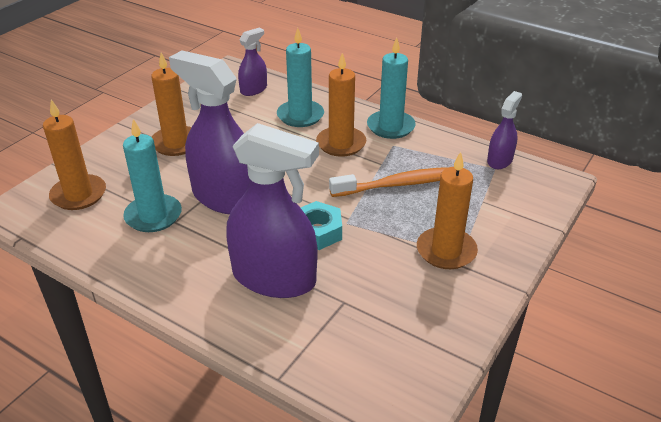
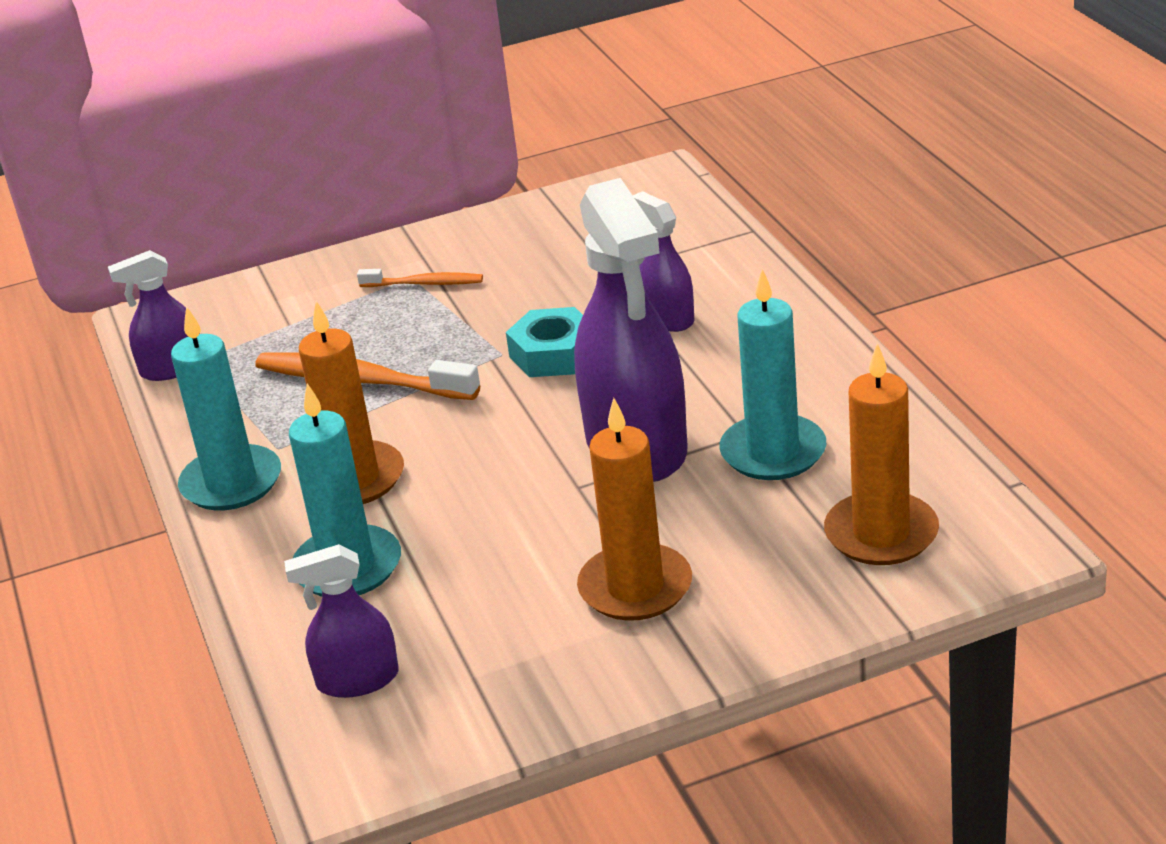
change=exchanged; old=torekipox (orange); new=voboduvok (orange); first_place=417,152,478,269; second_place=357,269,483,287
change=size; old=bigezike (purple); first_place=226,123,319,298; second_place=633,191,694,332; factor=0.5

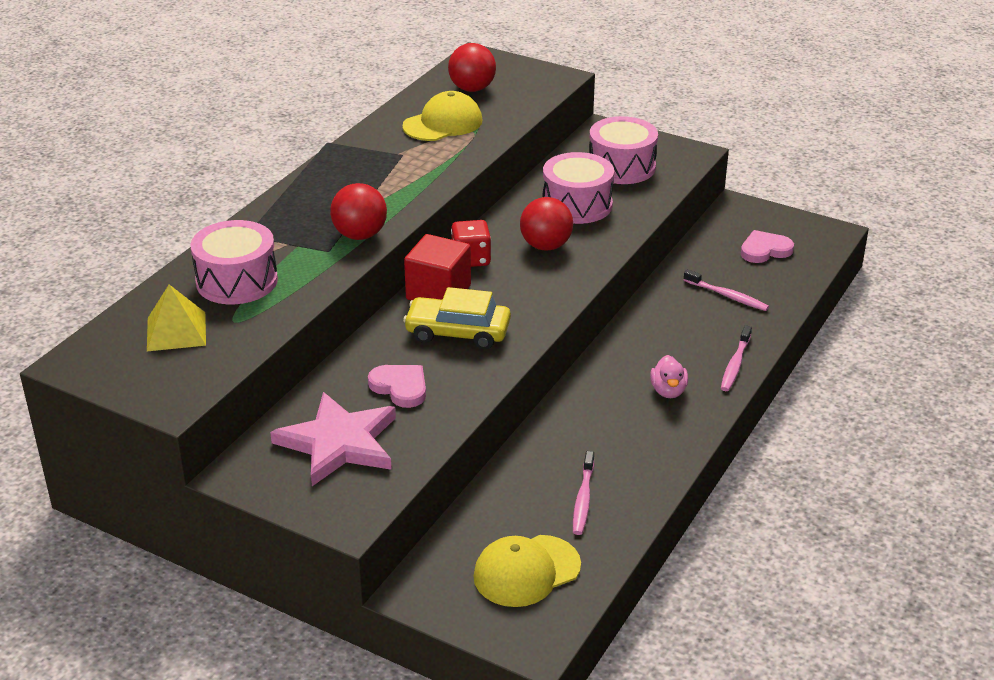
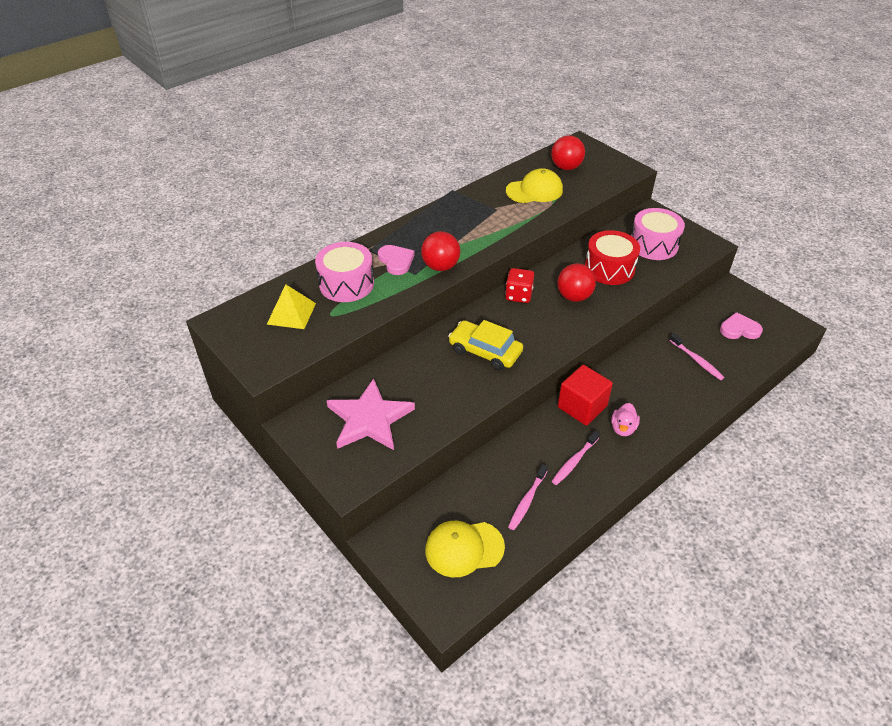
change=relocated; old=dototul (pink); first_place=368,365,426,408; second_place=378,245,415,275
change=relocated; old=voboduvok (pink); first_place=721,325,752,391; second_place=552,431,600,485
change=relocated; old=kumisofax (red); first_place=404,234,471,300; second_place=558,365,613,426
change=colour; old=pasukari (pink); new=pasukari (red); first_place=543,152,614,224; second_place=585,230,640,285

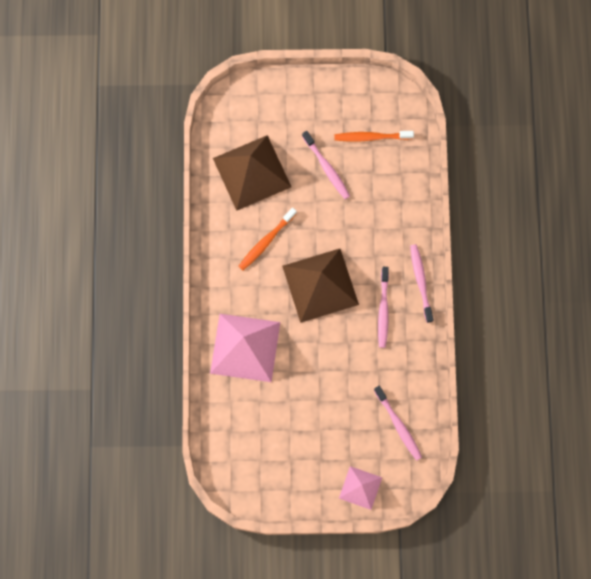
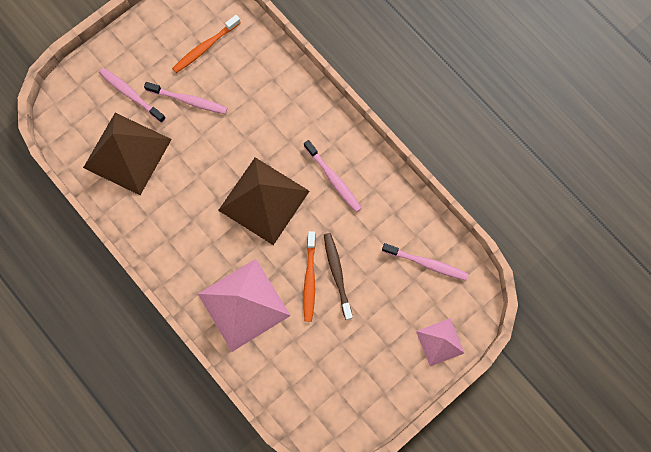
change=relocated; old=voboduvok (pink); first_place=410,244,434,323; second_place=99,68,166,123
change=relocated; old=voboduvok (orange); first_place=238,207,297,270; second_place=303,231,316,322
change=appeared; new=voboduvok (brown); second_place=324,233,353,320

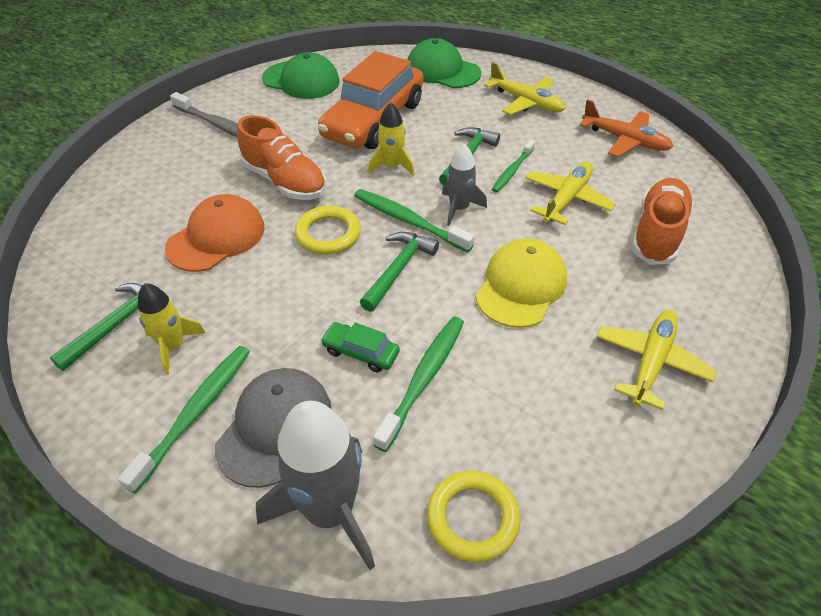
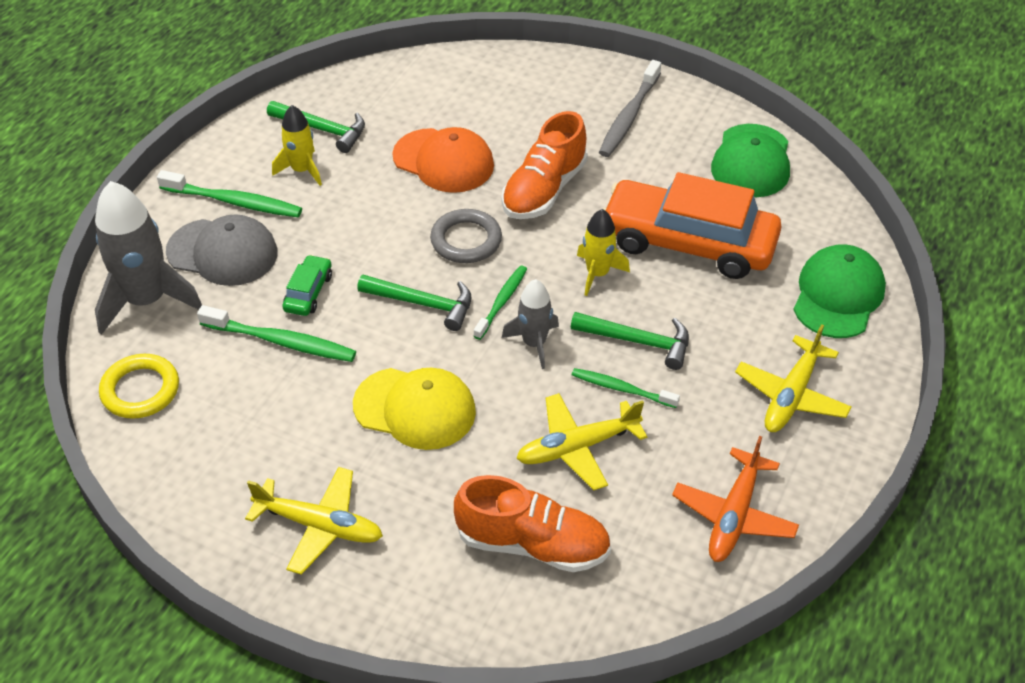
change=colour; old=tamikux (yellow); new=tamikux (grey); first_place=295,206,361,254; second_place=430,209,502,263
change=size; old=voboduvok (green); first_place=354,189,475,252; second_place=474,265,527,340; factor=0.65
change=spun; old=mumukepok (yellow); first_place=525,162,616,225; second_place=516,393,647,490; degrees=135

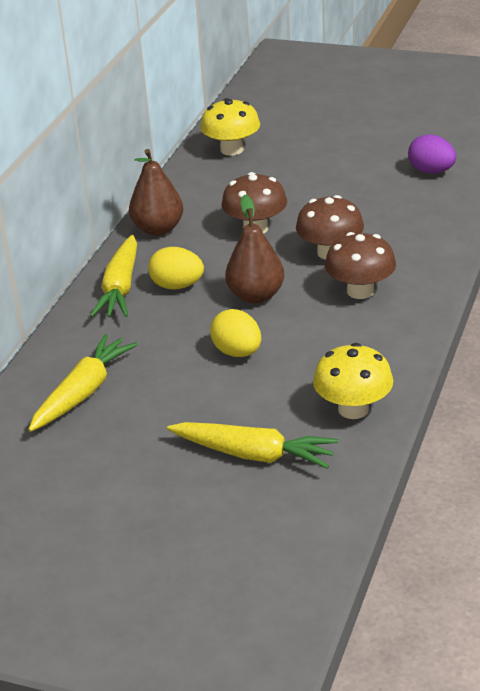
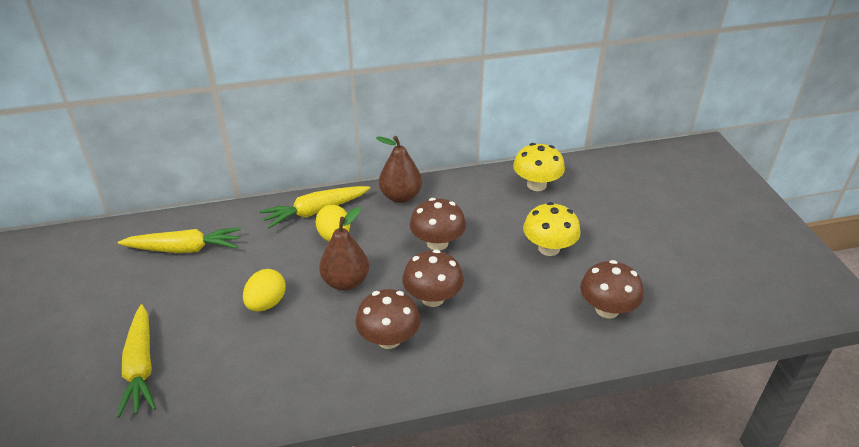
change=relocated; old=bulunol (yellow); first_place=313,343,394,419; second_place=523,202,581,256
change=exchanged; old=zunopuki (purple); new=bulunol (brown); first_place=408,134,456,173; second_place=580,260,644,319

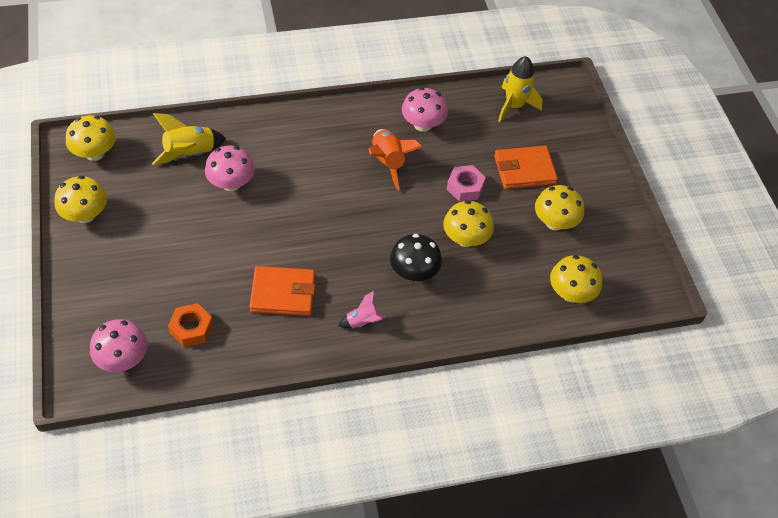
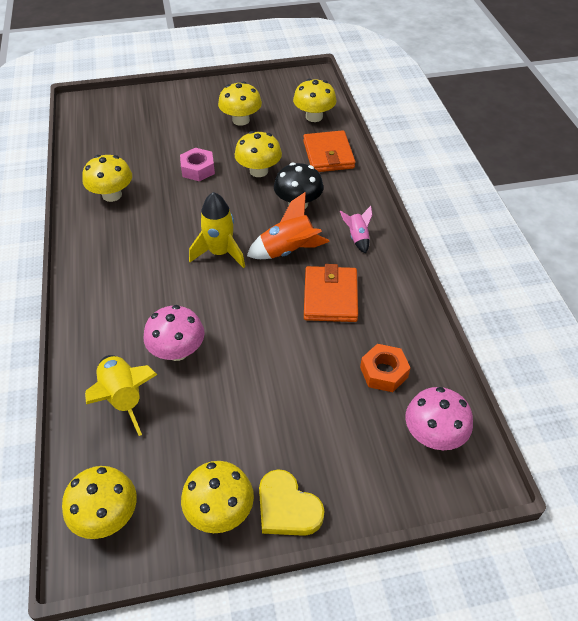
change=colour; old=bulunol (pink); new=bulunol (yellow); first_place=402,87,448,132; second_place=82,155,132,202
change=relocated; old=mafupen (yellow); first_place=498,56,543,122; second_place=189,192,245,268
change=relocated; old=mafupen (orange); first_place=368,129,422,190; second_place=247,192,330,259
change=appeared; new=dototul (yellow); second_place=259,469,324,536
change=relocated; old=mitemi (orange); first_place=494,145,558,189; second_place=303,130,355,172

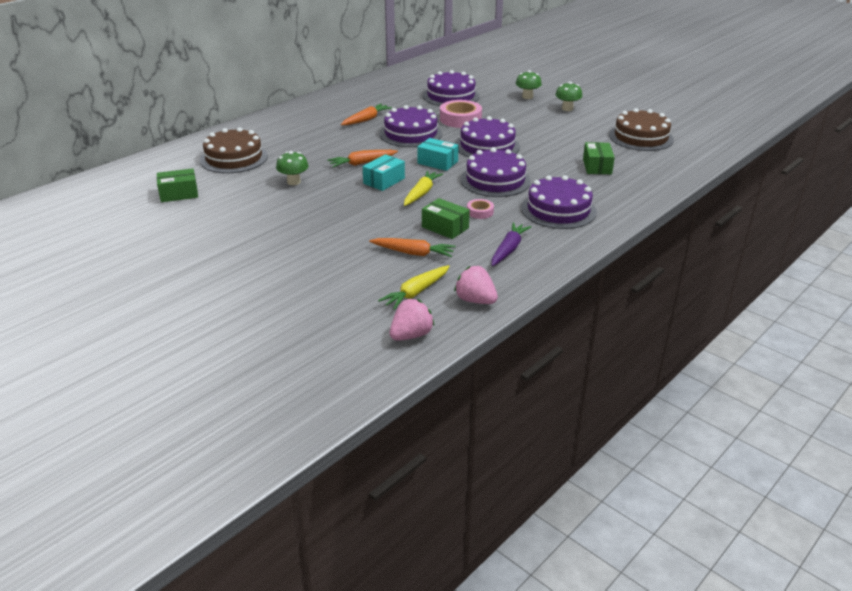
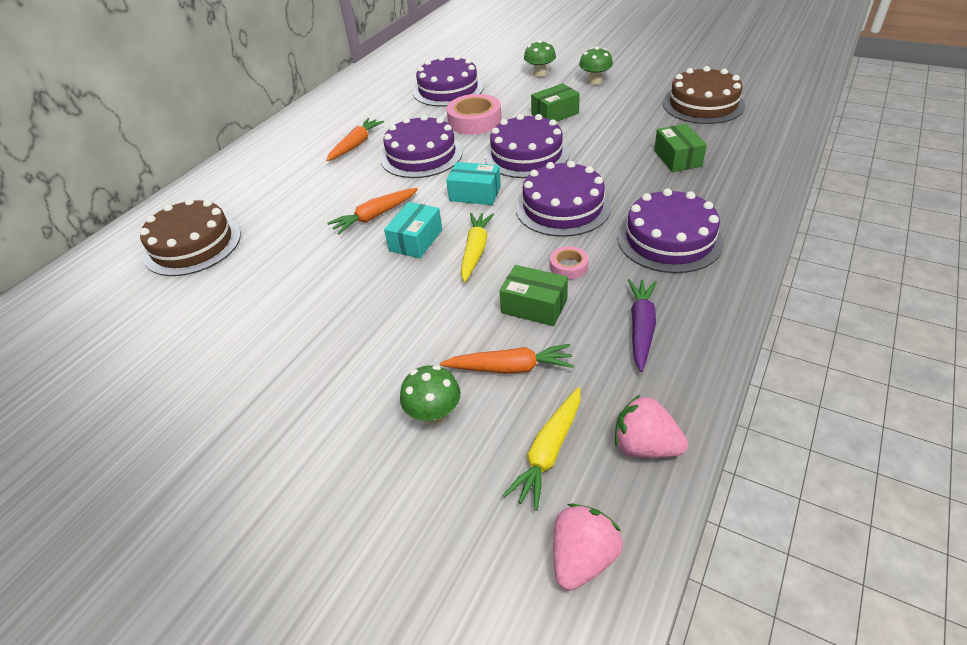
change=relocated; old=bulunol (green); first_place=276,151,309,185; second_place=400,365,461,425
change=relocated; old=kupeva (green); first_place=157,169,198,202; second_place=531,83,580,122

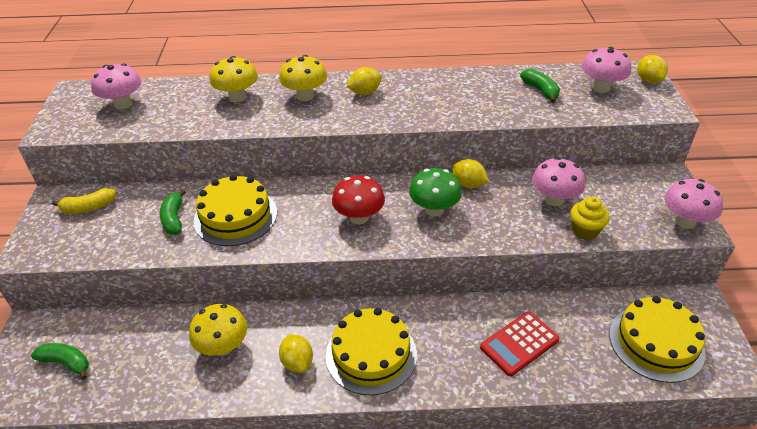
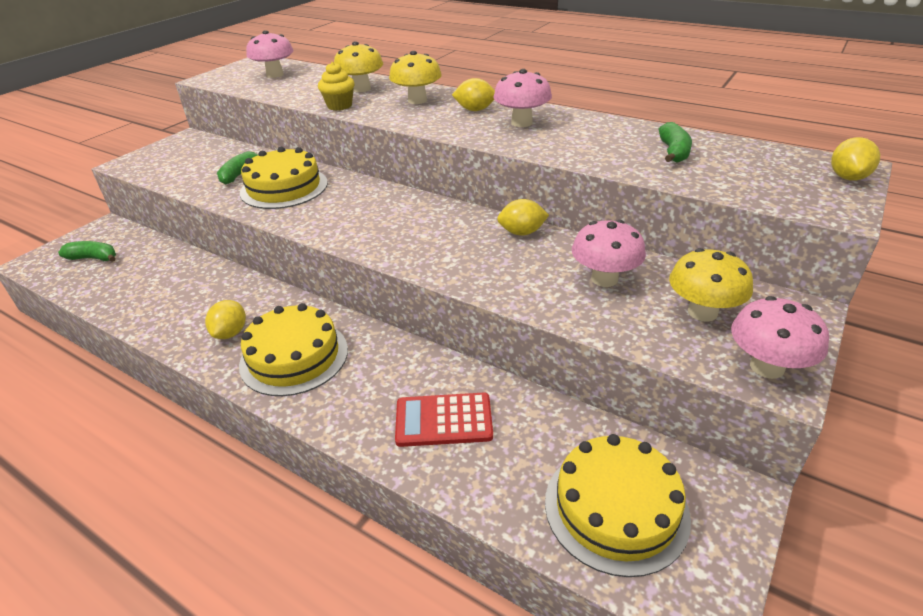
change=spun; old=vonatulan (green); first_place=31,343,89,380; second_place=58,241,116,262; degrees=-45
change=relocated; old=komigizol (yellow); first_place=570,197,610,240; second_place=318,62,355,111
change=relocated; old=bulunol (pink); first_place=582,47,631,93; second_place=493,69,552,127
change=spun; old=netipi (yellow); first_place=452,159,489,188; second_place=497,199,549,236; degrees=-75
change=relocated; old=bulunol (yellow); first_place=189,304,247,356; second_place=669,248,753,322
change=missing; old=vonatulan (yellow); first_place=52,188,116,214
change=missing; old=bulunol (red); first_place=332,176,385,224
change=missing; old=bulunol (green); first_place=409,168,462,216

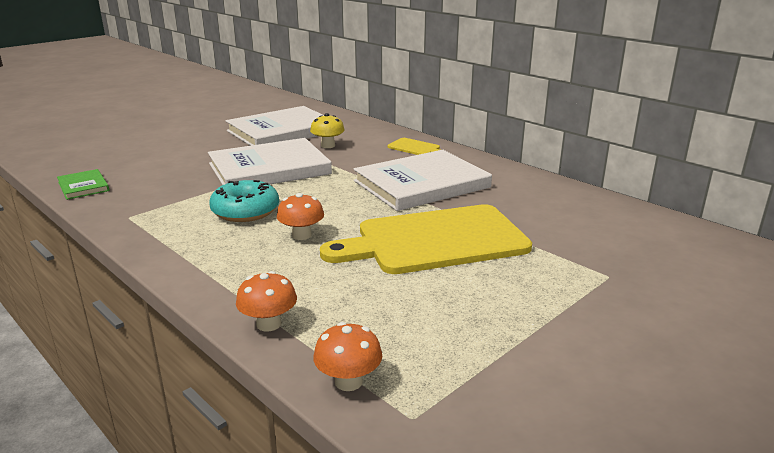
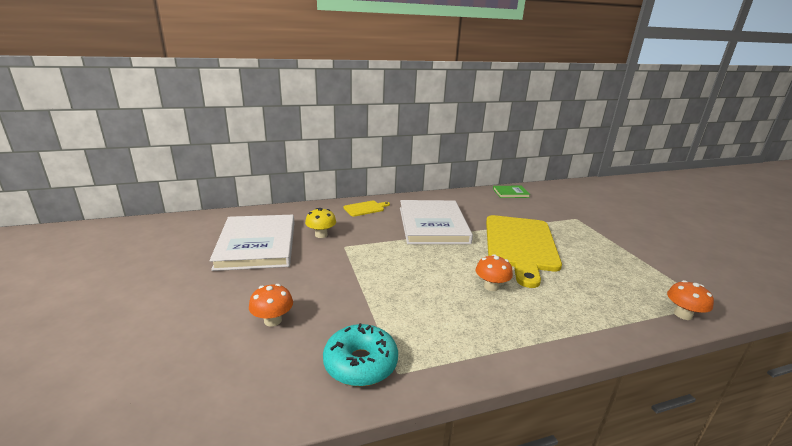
change=relocated; old=bulunol (orange); first_place=236,271,297,331; second_place=249,284,293,327
change=relocated; old=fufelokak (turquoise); first_place=209,180,279,222; second_place=323,323,398,387
change=relocated; old=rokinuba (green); first_place=57,169,109,200; second_place=493,186,530,198
change=missing; old=rokinuba (white); first_place=208,138,332,185

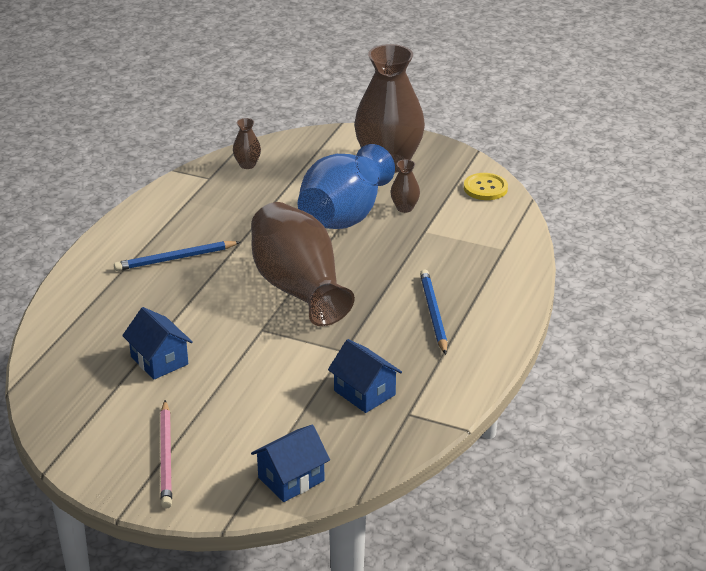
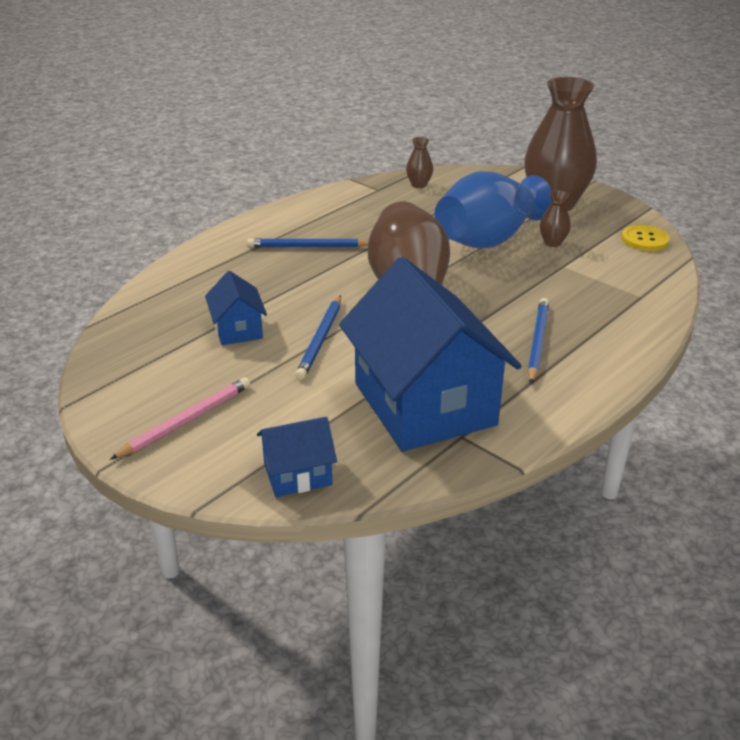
change=spun; old=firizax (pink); first_place=160,400,172,509; second_place=110,377,250,460; degrees=-150
change=appeared; new=firizax (blue); second_place=295,295,341,380
change=size; old=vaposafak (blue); first_place=328,339,402,413; second_place=339,257,522,452; factor=2.23

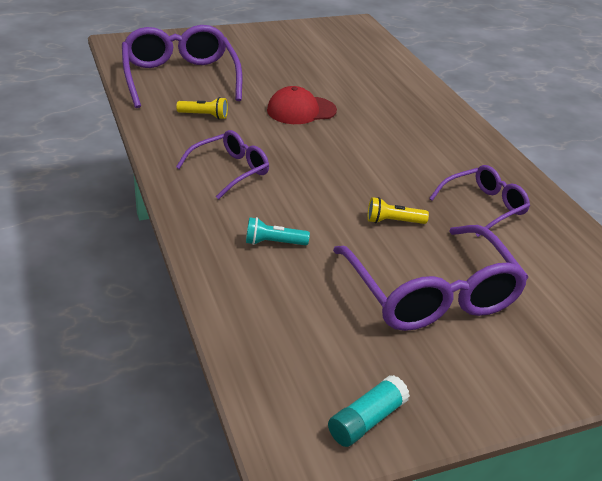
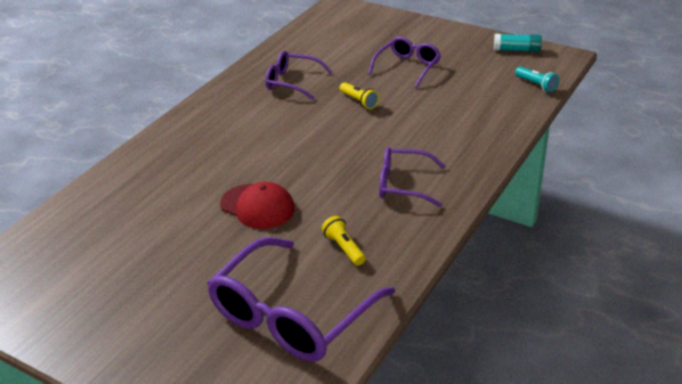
change=size; old=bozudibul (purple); first_place=333,225,528,331; second_place=368,37,441,88; factor=0.57
change=relocated; old=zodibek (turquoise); first_place=246,217,310,245; second_place=515,67,559,92

